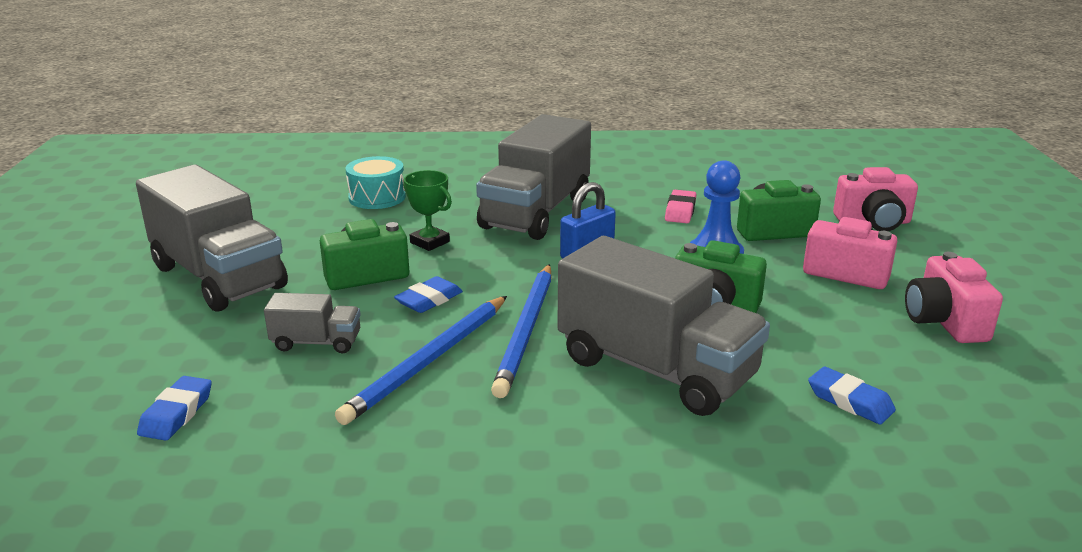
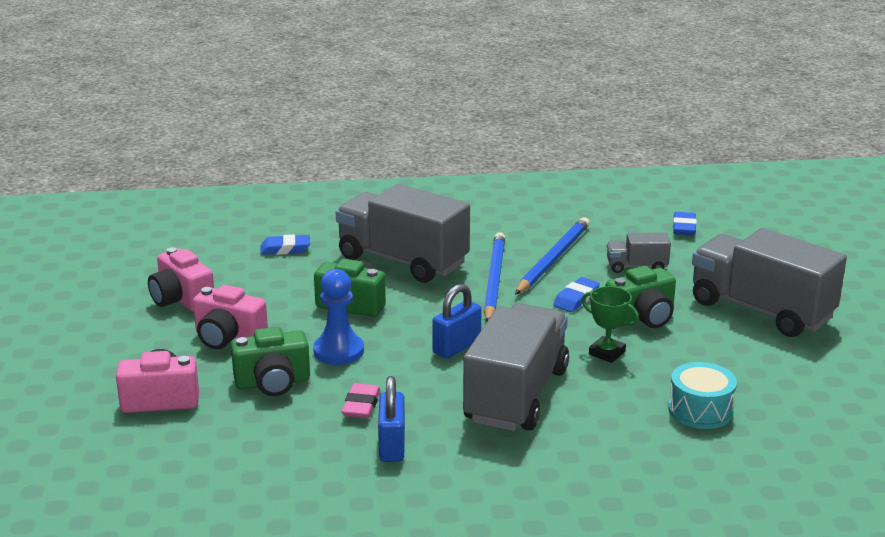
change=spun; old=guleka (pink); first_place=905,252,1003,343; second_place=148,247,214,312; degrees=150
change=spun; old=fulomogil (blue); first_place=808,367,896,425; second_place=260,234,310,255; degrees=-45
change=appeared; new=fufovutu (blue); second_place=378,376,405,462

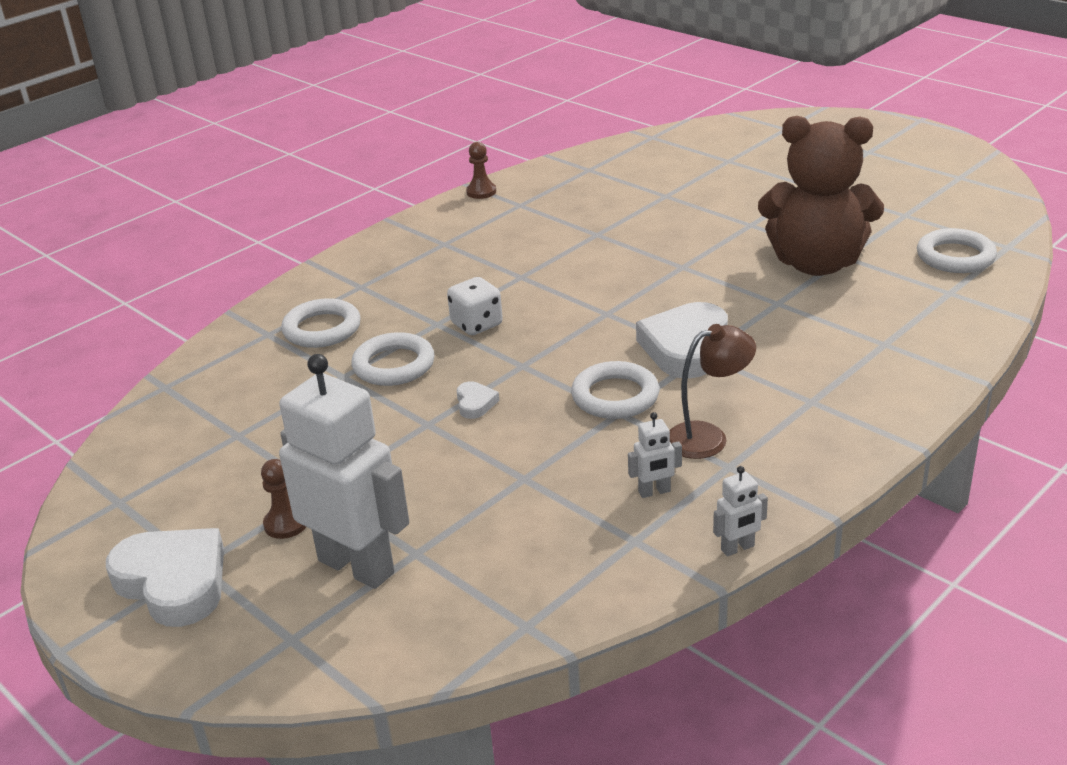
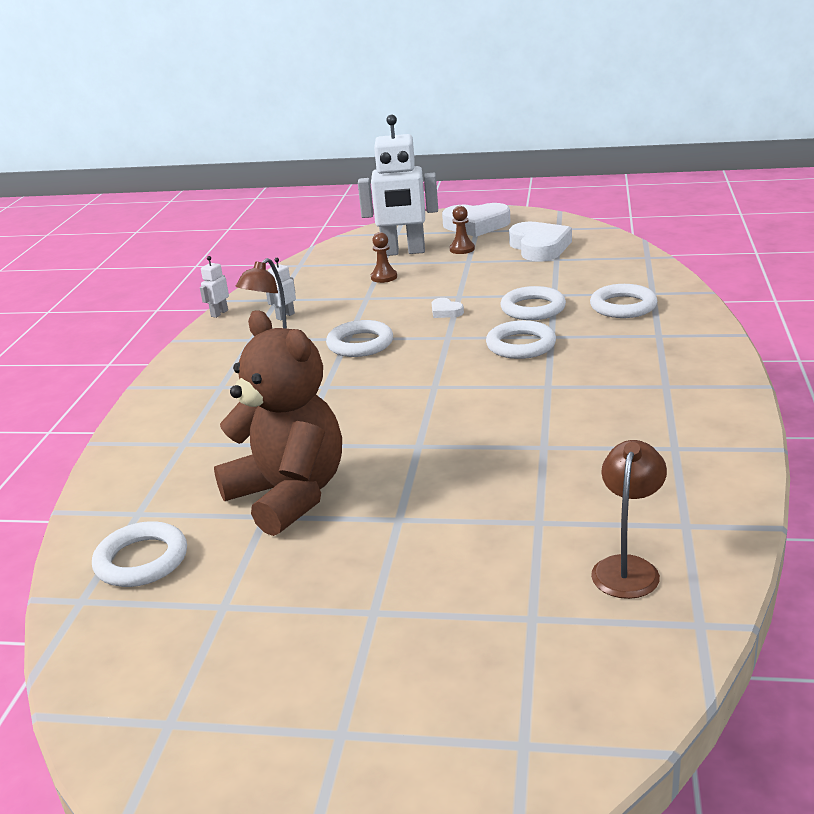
change=spun; old=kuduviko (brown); first_place=758,116,884,276; second_place=214,311,342,536; degrees=75
change=relocated; old=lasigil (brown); first_place=466,142,496,199; second_place=371,232,397,283
change=exchanged; old=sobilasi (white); new=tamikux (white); first_place=447,277,503,335; second_place=486,320,556,359
change=relocated; old=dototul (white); first_place=636,302,728,378; second_place=509,222,572,261
change=appeared; new=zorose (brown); second_place=591,440,667,599

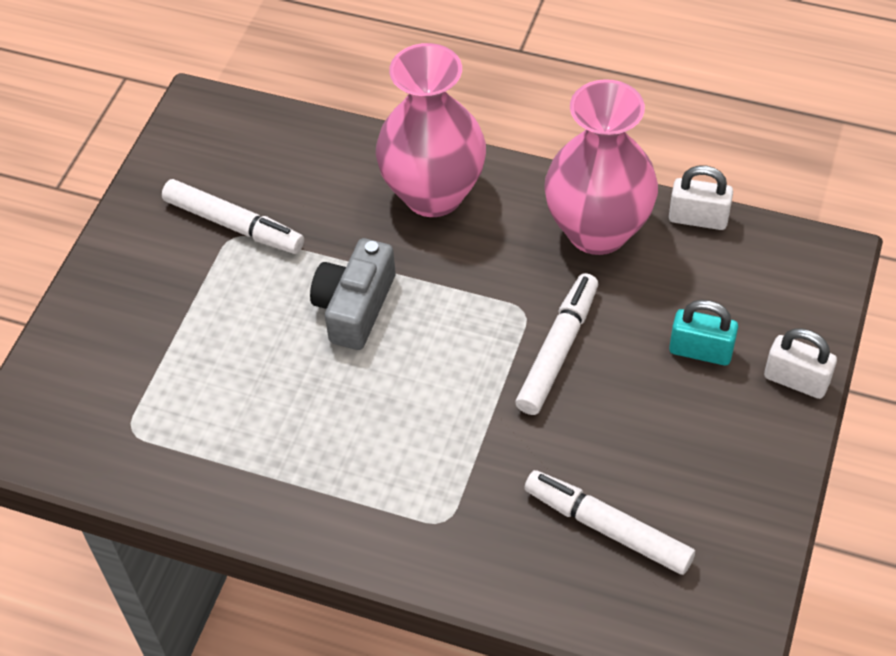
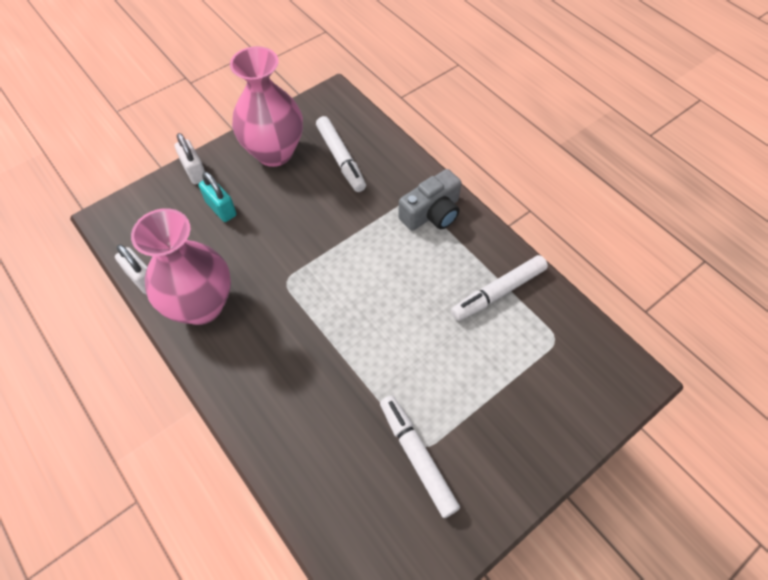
change=relocated; old=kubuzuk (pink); first_place=376,43,486,217; second_place=230,46,303,167
change=relocated; old=guleka (grey); first_place=310,238,396,350; second_place=398,169,462,231
change=relocated; old=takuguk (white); first_place=515,273,598,415; second_place=451,255,548,321

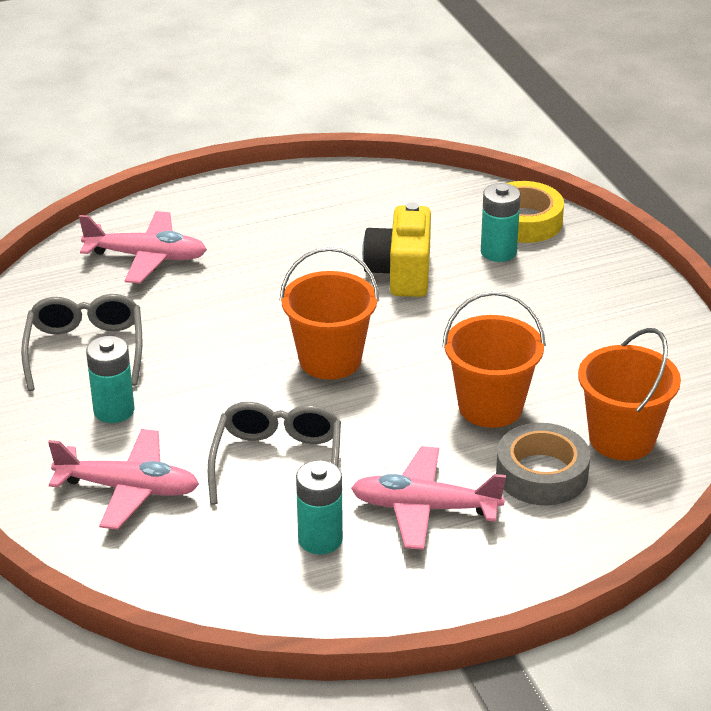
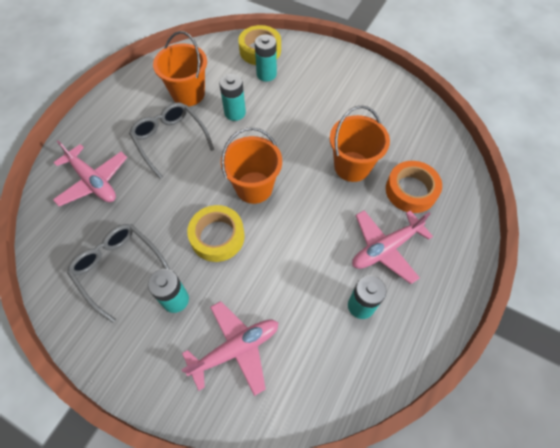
change=spun; old=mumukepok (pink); first_place=79,211,207,284; second_place=53,140,127,206; degrees=75
change=relocated; old=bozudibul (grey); first_place=208,402,341,505; second_place=129,102,214,179
change=relocated; old=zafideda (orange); first_place=578,328,681,461; second_place=153,31,207,106
change=appeared; new=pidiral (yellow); second_place=187,205,245,262
change=exchanged; old=guleka (yellow); new=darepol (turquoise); first_place=362,202,431,297; second_place=219,74,246,121
change=colour; old=pidiral (grey); new=pidiral (orange); first_place=496,423,590,505; second_place=386,161,442,213

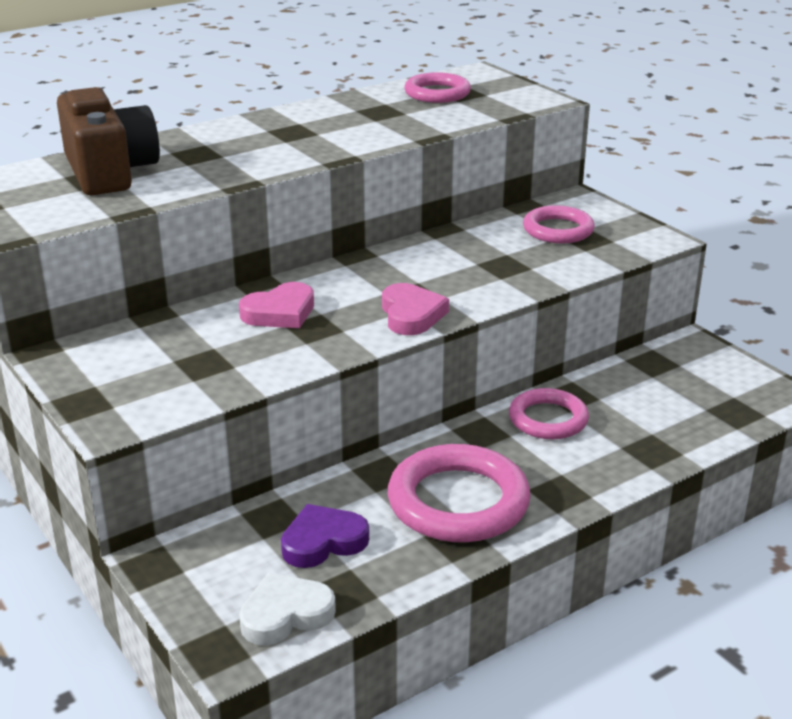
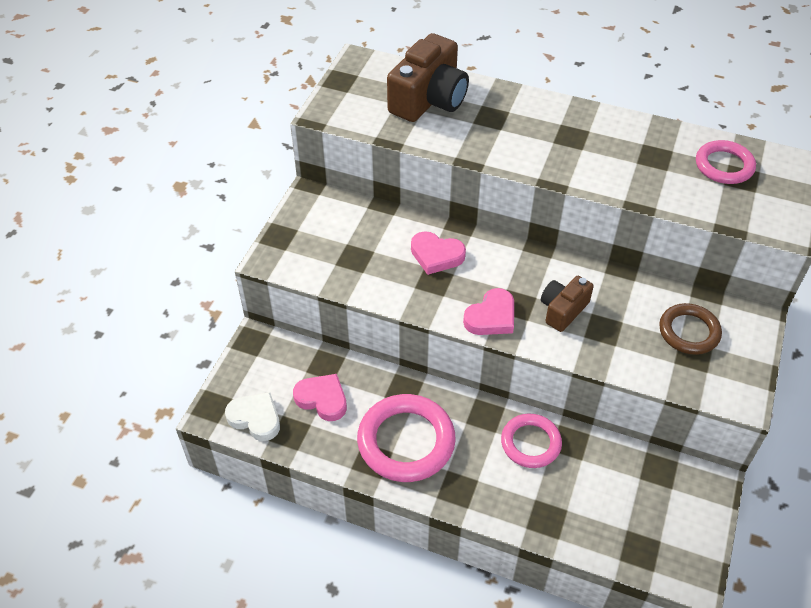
change=colour; old=dototul (purple); new=dototul (pink); first_place=281,504,369,568; second_place=293,374,347,421
change=appeared; new=guleka (brown); second_place=541,276,594,332
change=colour; old=tamikux (pink); new=tamikux (brown); first_place=523,205,595,243; second_place=659,303,722,355

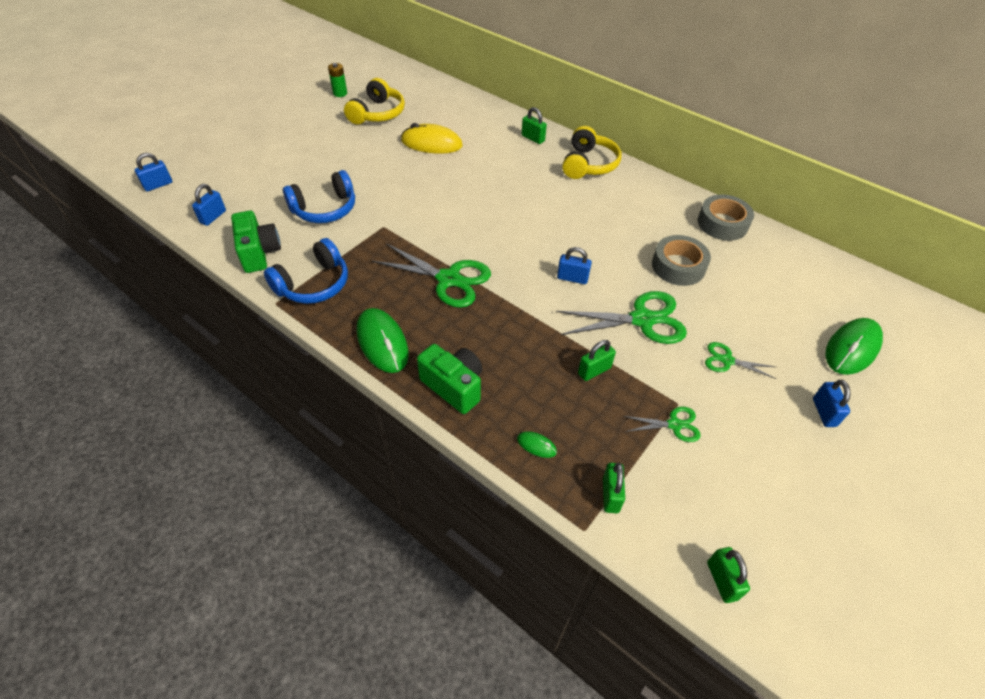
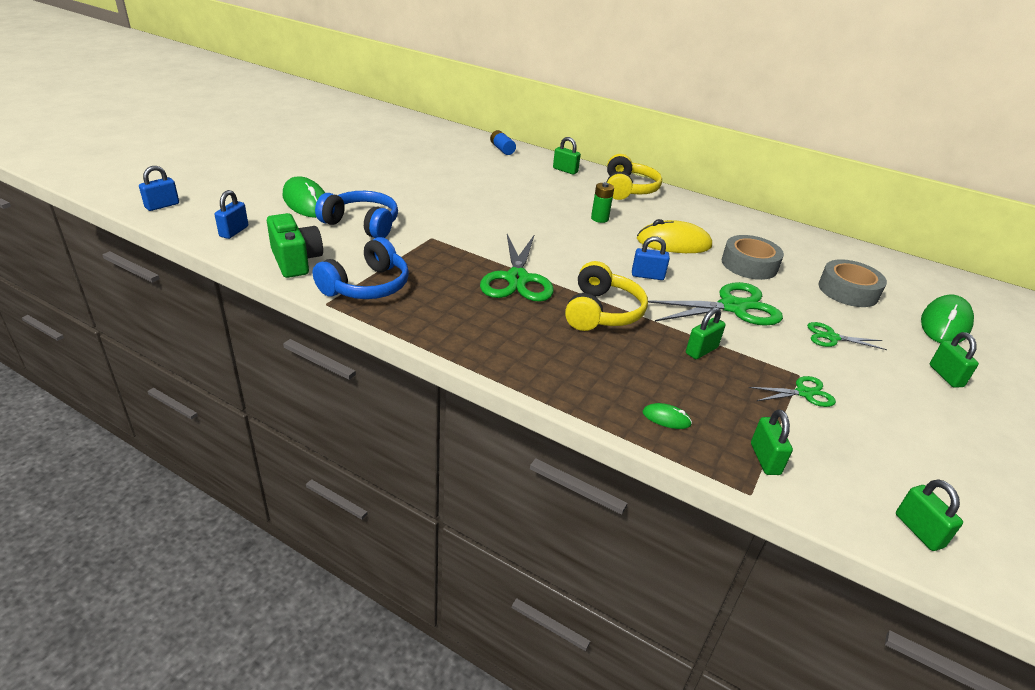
change=relocated; old=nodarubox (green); first_place=357,308,408,373; second_place=283,176,325,218
change=spun; old=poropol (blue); first_place=283,170,355,223; second_place=315,191,398,238; degrees=-120
change=spun; old=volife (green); first_place=372,243,491,308; second_place=480,234,554,302; degrees=75
change=appeared; new=darepol (blue); second_place=490,130,516,155
change=relocated; old=poropol (yellow); first_place=344,78,405,125; second_place=565,261,648,331
change=relocated; old=darepol (green); first_place=328,63,347,97; second_place=591,182,614,223
change=relocated; old=nodarubox (yellow); first_place=401,123,463,154; second_place=637,219,712,253
change=relocated; old=pidiral (grey); first_place=698,194,754,241; second_place=819,259,887,307
change=colour; old=fufovutu (blue); new=fufovutu (green); first_place=813,380,851,427; second_place=930,332,979,388
change=missing; old=guleka (green); first_place=417,344,483,414

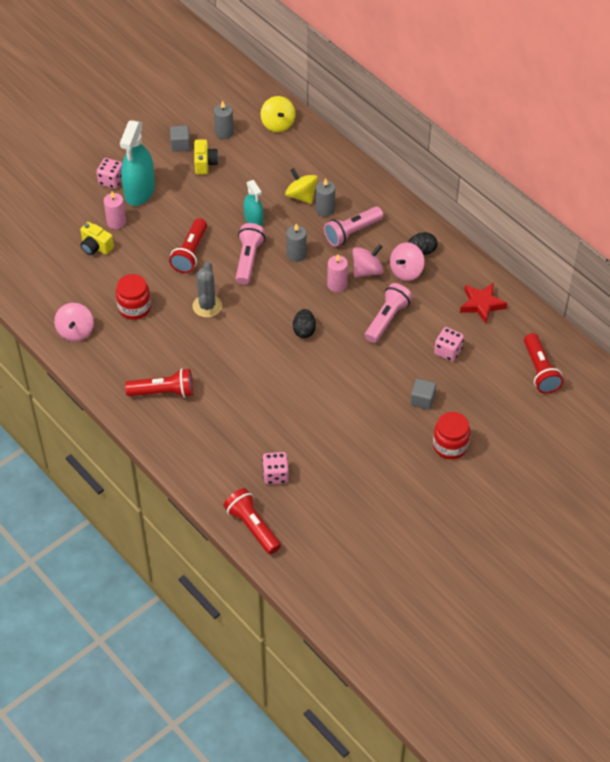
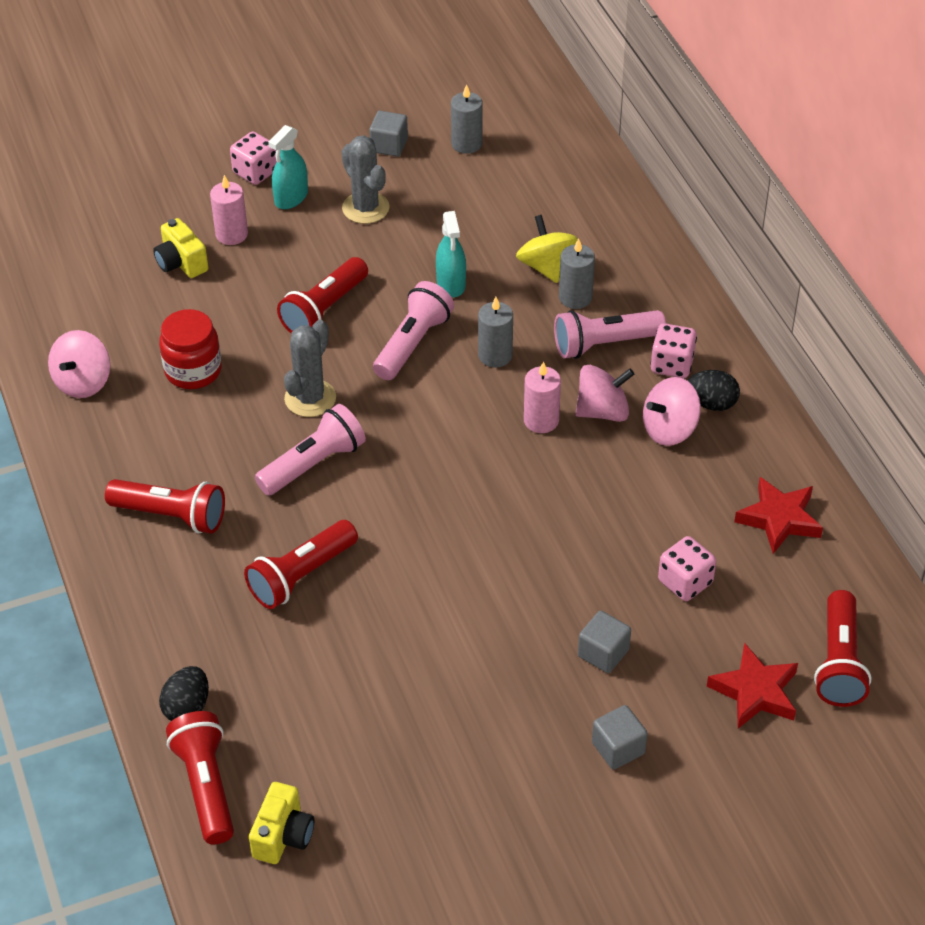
change=relocated; old=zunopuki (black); first_place=293,309,316,338; second_place=159,666,209,721
change=appeared; new=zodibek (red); second_place=244,520,358,609
change=relocated; old=guleka (yellow); first_place=194,139,218,175; second_place=249,782,314,864
change=relocated; old=zodibek (pink); first_place=365,283,412,343; second_place=255,404,366,496
change=size; old=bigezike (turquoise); first_place=120,120,155,206; second_place=268,125,308,209; factor=0.57
change=appeared; new=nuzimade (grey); second_place=342,135,389,224
change=exchanged; old=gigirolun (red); new=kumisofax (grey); first_place=433,412,470,460; second_place=592,705,648,770
change=relocated; old=sobilasi (pink); first_place=262,452,289,484; second_place=651,323,697,378
change=appeared; new=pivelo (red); second_place=707,643,798,729
change=missing; old=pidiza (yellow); first_place=260,96,296,132

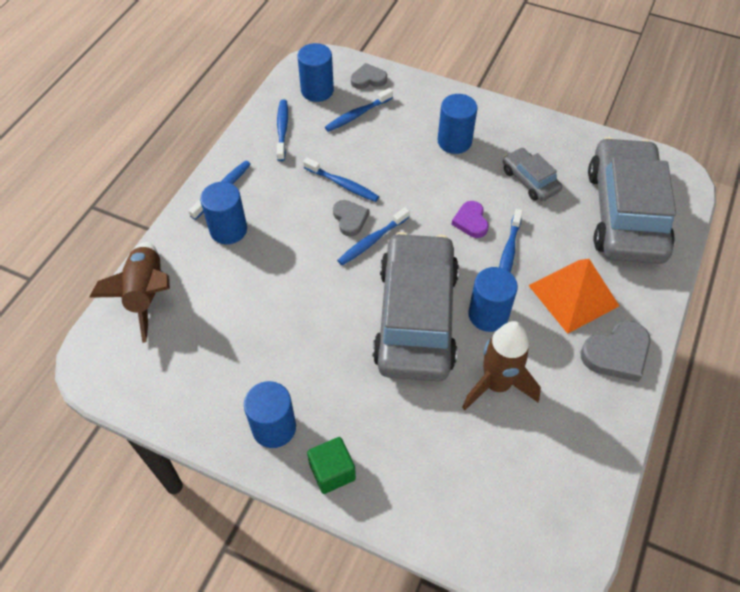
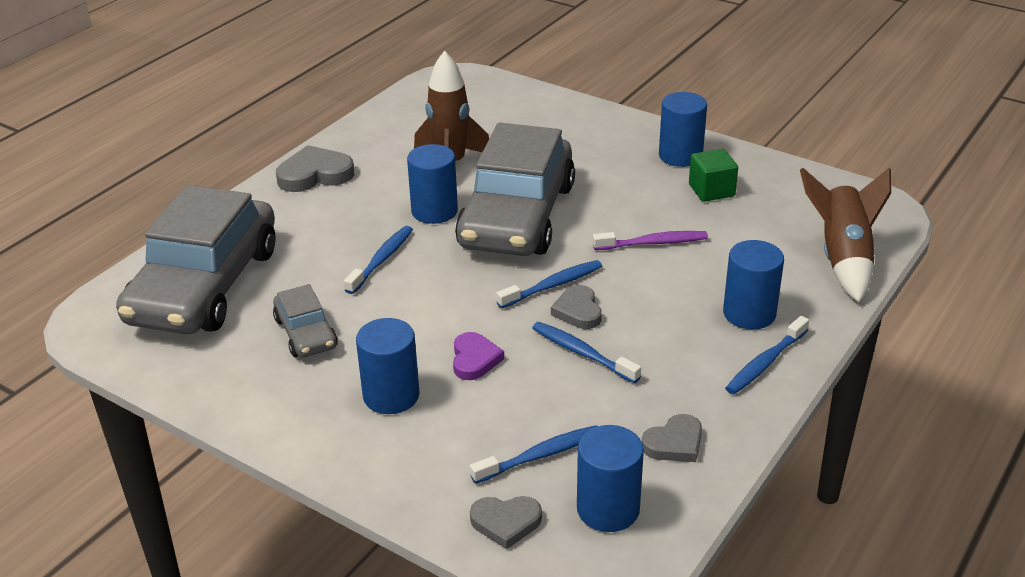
change=relocated; old=dototul (purple); first_place=451,201,489,238; second_place=453,332,504,380
change=appeared; new=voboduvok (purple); second_place=593,231,708,250
change=exchanged; old=voboduvok (blue); new=dototul (grey); first_place=277,99,288,161; second_place=642,414,702,462
change=relocated; old=kumisofax (green); first_place=307,437,356,494; second_place=689,149,738,202
change=missing; old=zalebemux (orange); first_place=528,259,619,334

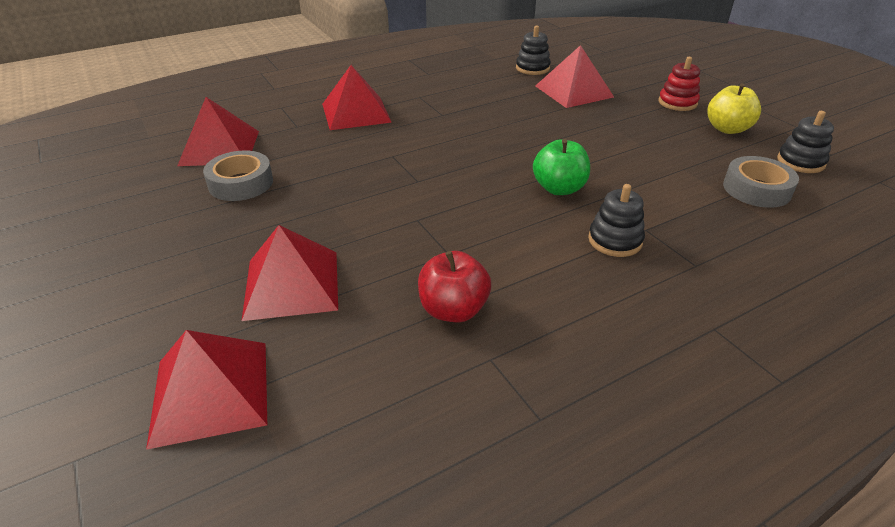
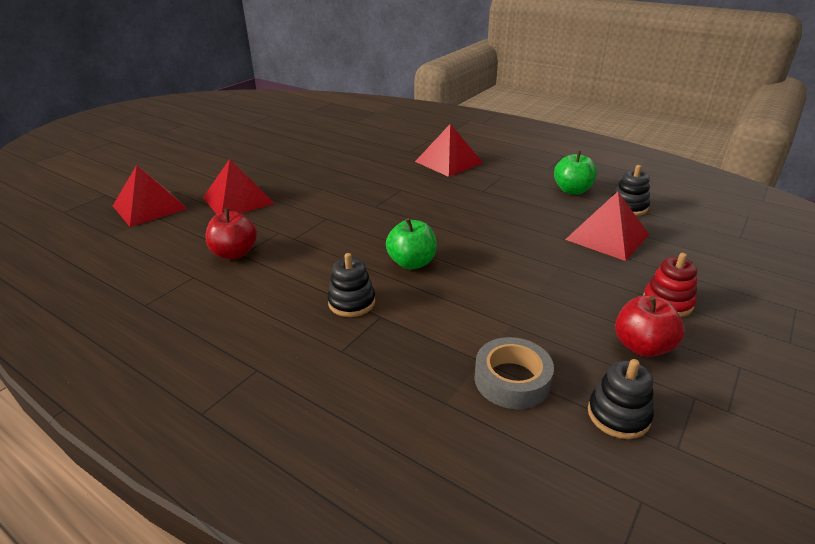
change=appeared; new=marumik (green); second_place=554,151,597,195
change=colour; old=marumik (yellow); new=marumik (red); first_place=707,83,761,134; second_place=615,295,684,357
change=missing; old=zalebemux (red); first_place=177,97,259,166
change=missing; old=pidiral (grey); first_place=203,150,273,201

